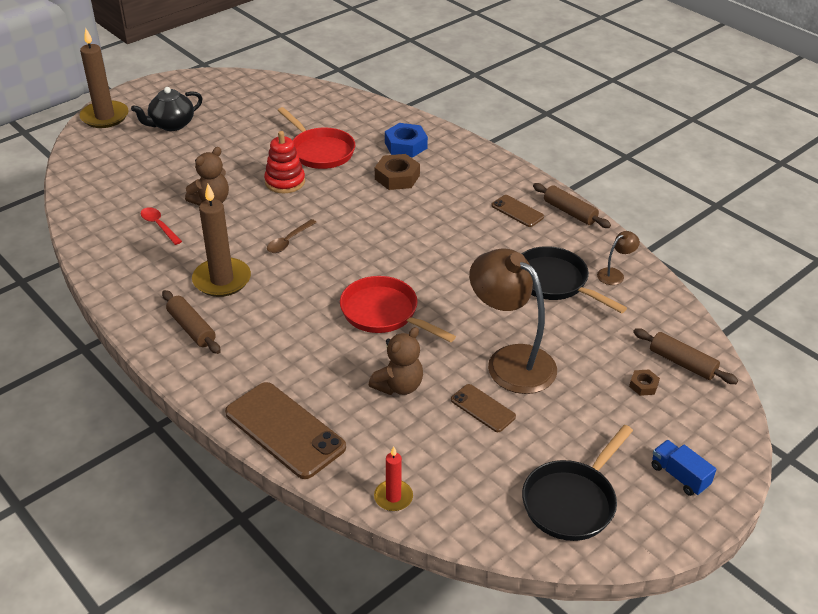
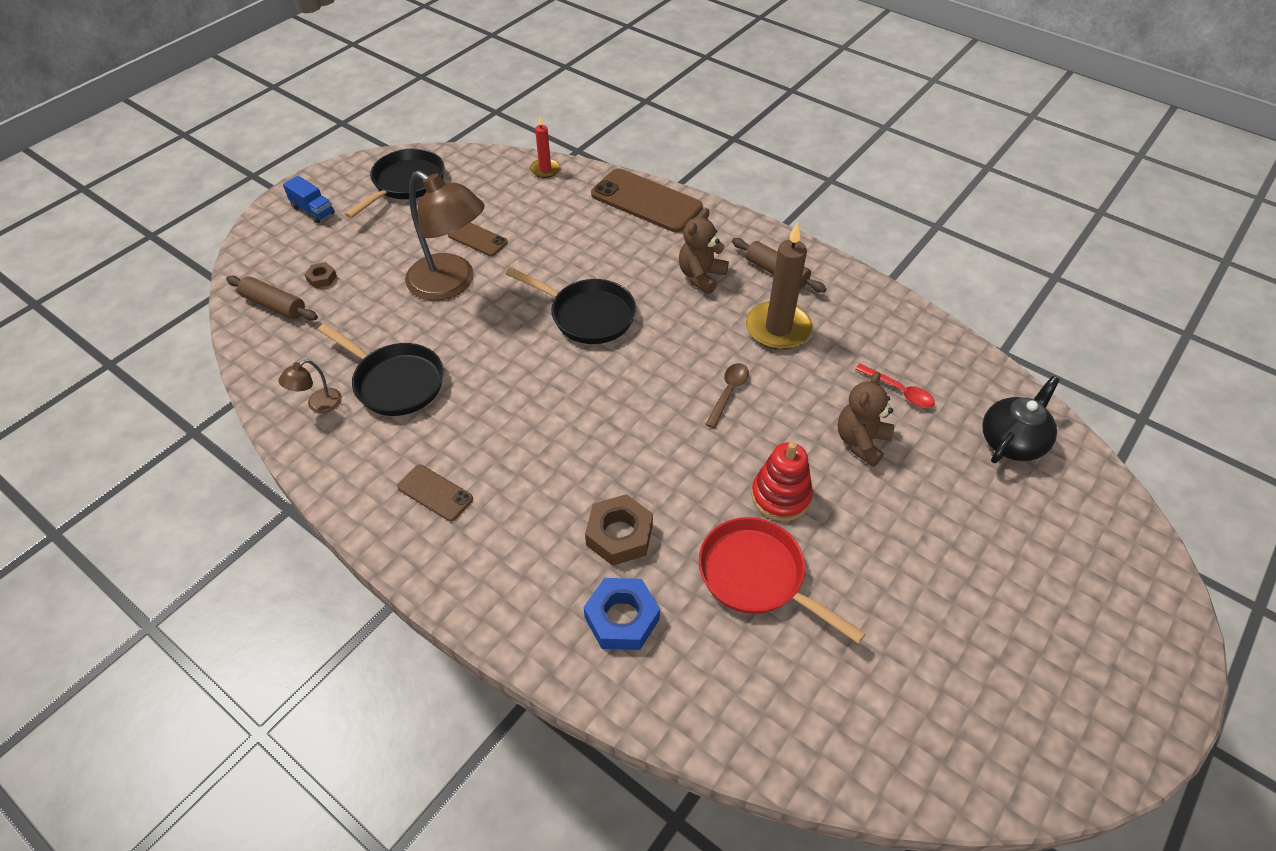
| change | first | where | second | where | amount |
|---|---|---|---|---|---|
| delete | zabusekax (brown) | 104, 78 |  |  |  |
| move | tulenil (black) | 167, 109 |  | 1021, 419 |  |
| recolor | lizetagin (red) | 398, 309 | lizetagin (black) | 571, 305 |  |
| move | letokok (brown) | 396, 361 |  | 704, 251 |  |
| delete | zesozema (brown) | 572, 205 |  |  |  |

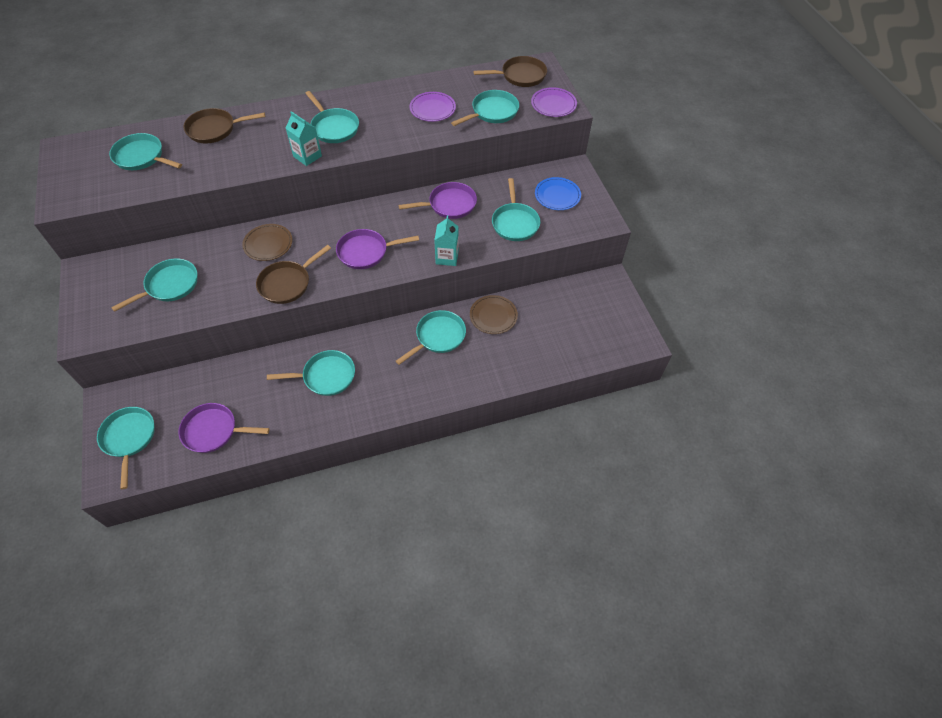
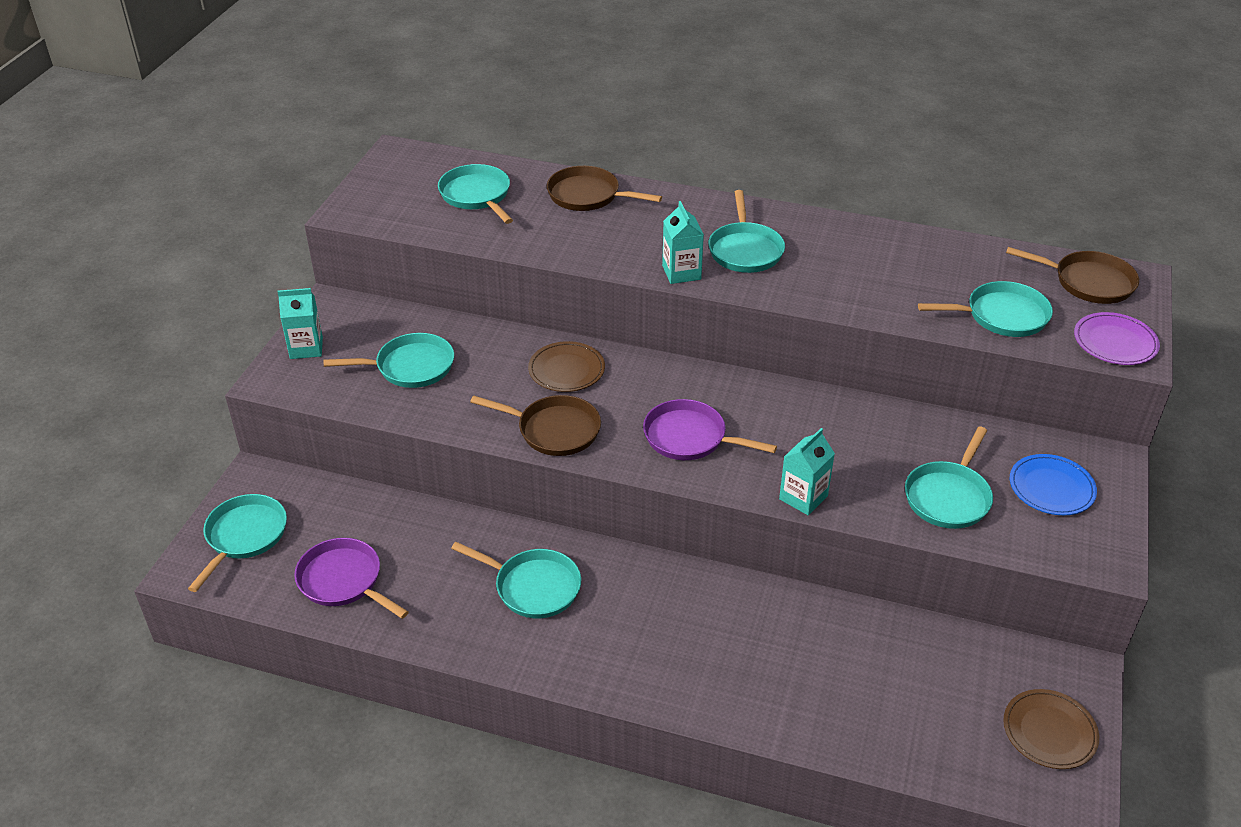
| change | first | where | second | where | amount |
|---|---|---|---|---|---|
| rotate | lizetagin (brown) | 293, 274 |  | 535, 425 | 150 degrees counterclockwise |
| delete | lizetagin (turquoise) | 431, 337 |  |  |  |
| delete | lizetagin (purple) | 438, 200 |  |  |  |
| delete | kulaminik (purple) | 433, 107 |  |  |  |
| move | kulaminik (brown) | 494, 314 |  | 1051, 729 |  |
| insert |  |  | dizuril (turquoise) | 300, 323 |  |

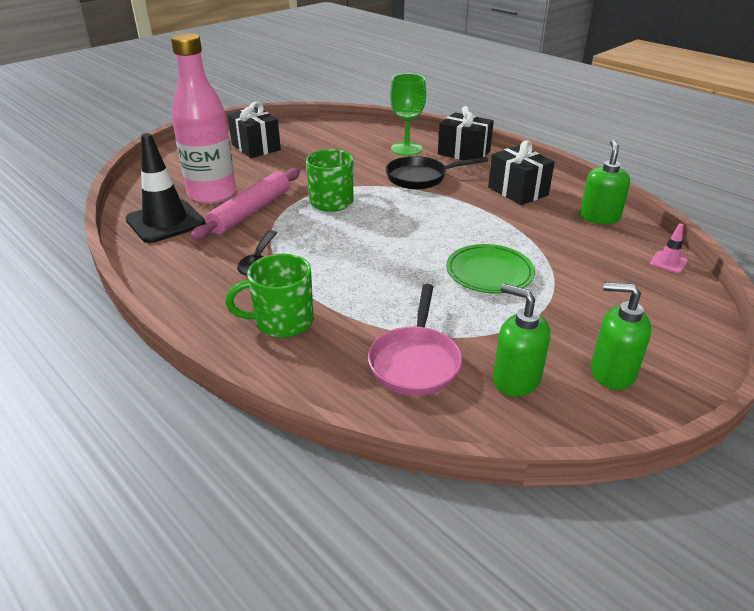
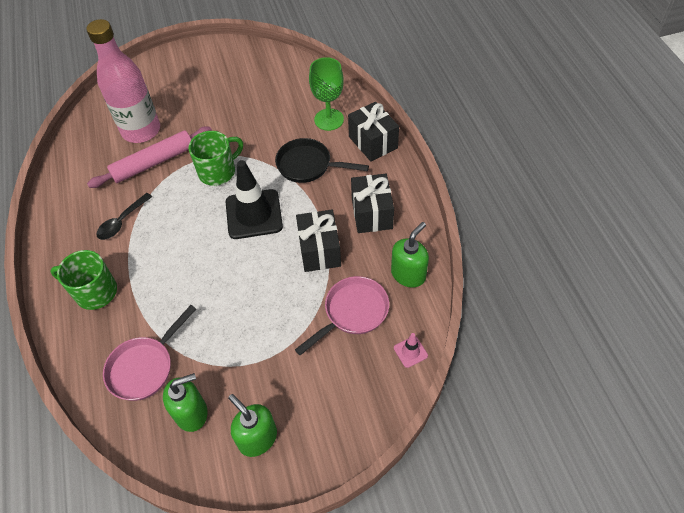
| change | first | where | second | where | amount |
|---|---|---|---|---|---|
| move | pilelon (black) | 165, 188 |  | 254, 199 |  |
| move | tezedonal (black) | 254, 130 |  | 318, 241 |  |
| delete | kulaminik (green) | 490, 269 |  |  |  |
| rotate | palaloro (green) | 521, 340 |  | 185, 402 | 90 degrees clockwise |
| insert |  |  | lizetagin (pink) | 342, 315 |  |

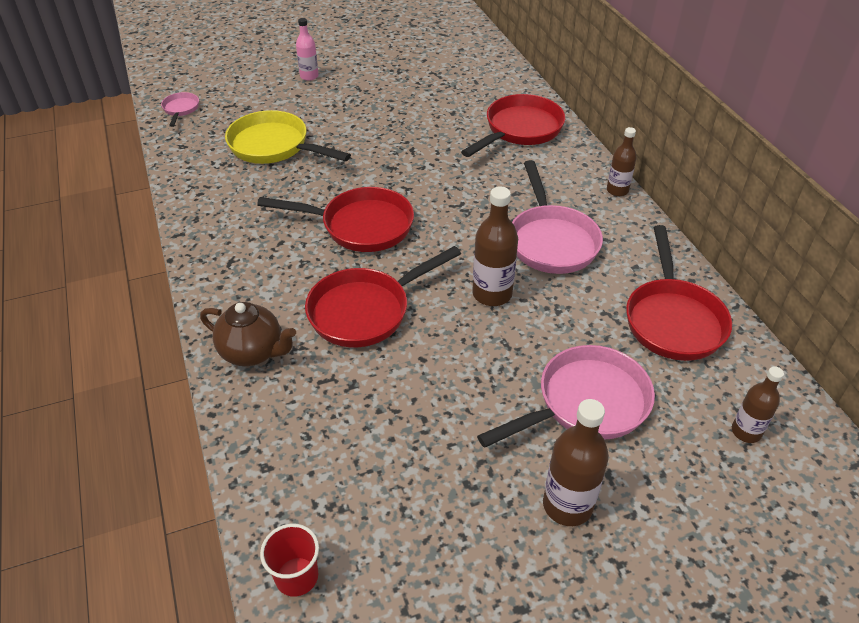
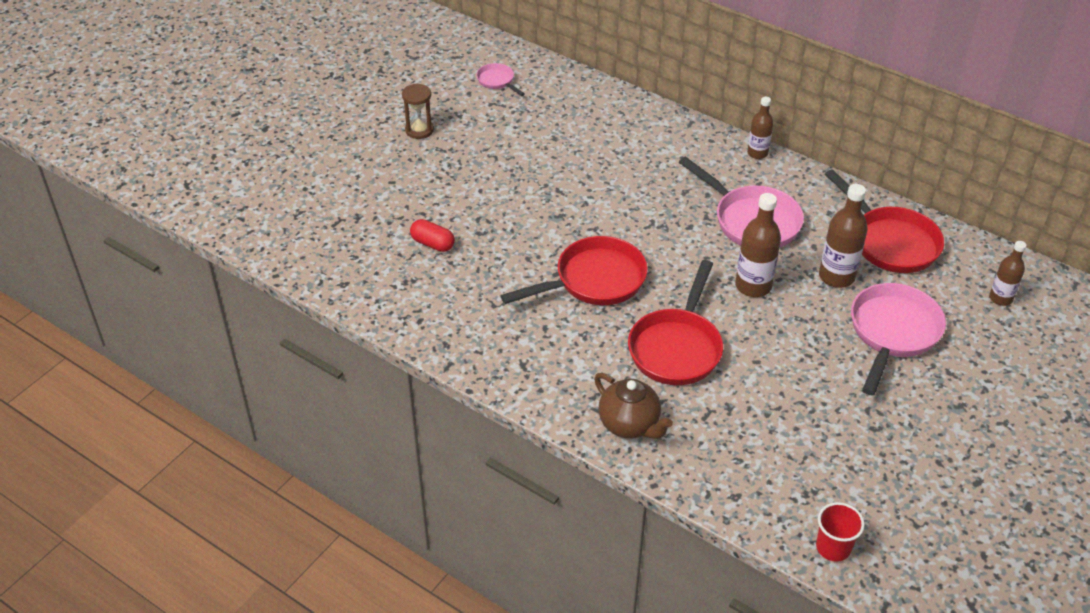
| change | first | where | second | where | amount |
|---|---|---|---|---|---|
| move | lizetagin (pink) | 180, 109 |  | 500, 79 |  |
| rotate | tulenil (brown) | 248, 334 |  | 633, 406 | 60 degrees clockwise |
| replace | lizetagin (yellow) | 288, 137 | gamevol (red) | 432, 235 |  |
| delete | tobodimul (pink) | 307, 49 |  |  |  |
| delete | lizetagin (red) | 513, 125 |  |  |  |
| move | tobodimul (brown) | 576, 462 |  | 843, 236 |  |
| insert |  |  | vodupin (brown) | 418, 111 |  |

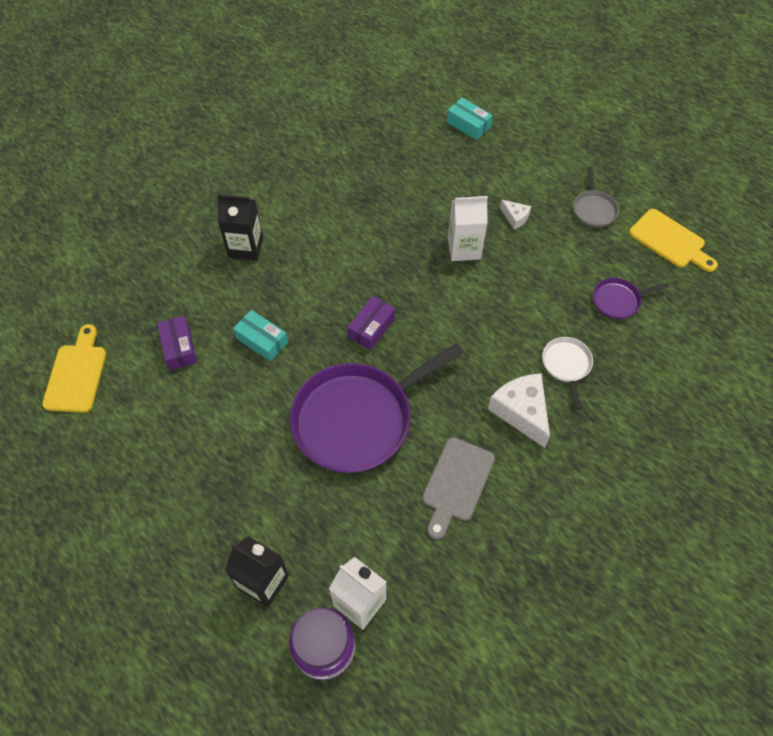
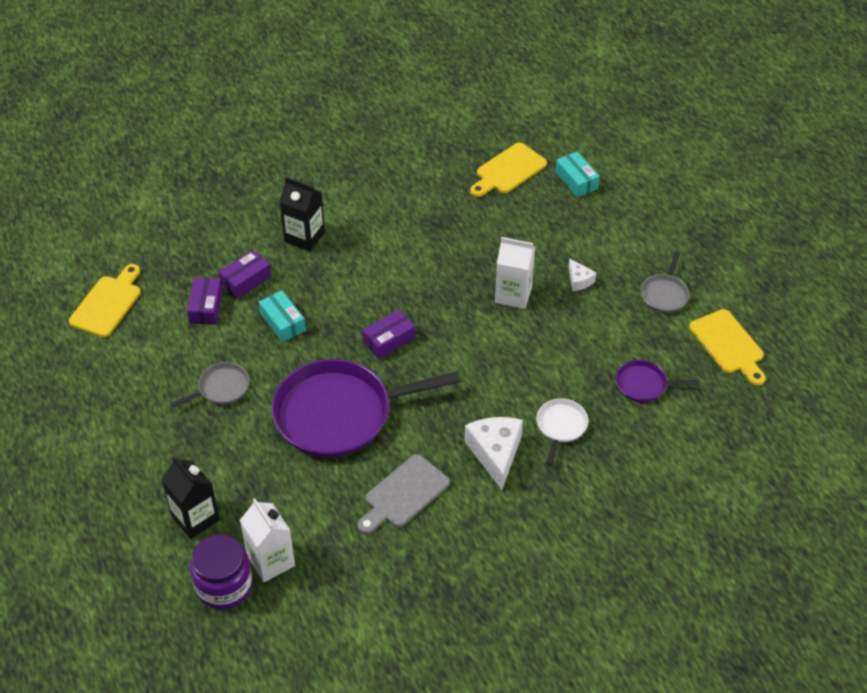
| change | first | where | second | where | amount |
|---|---|---|---|---|---|
| insert |  |  | lizetagin (grey) | 210, 384 |  |
| insert |  |  | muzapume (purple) | 245, 274 |  |
| insert |  |  | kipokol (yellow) | 508, 169 |  |

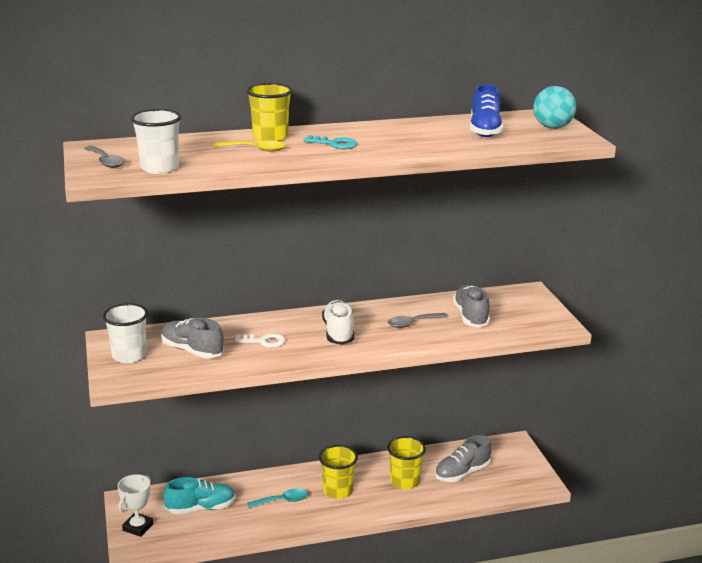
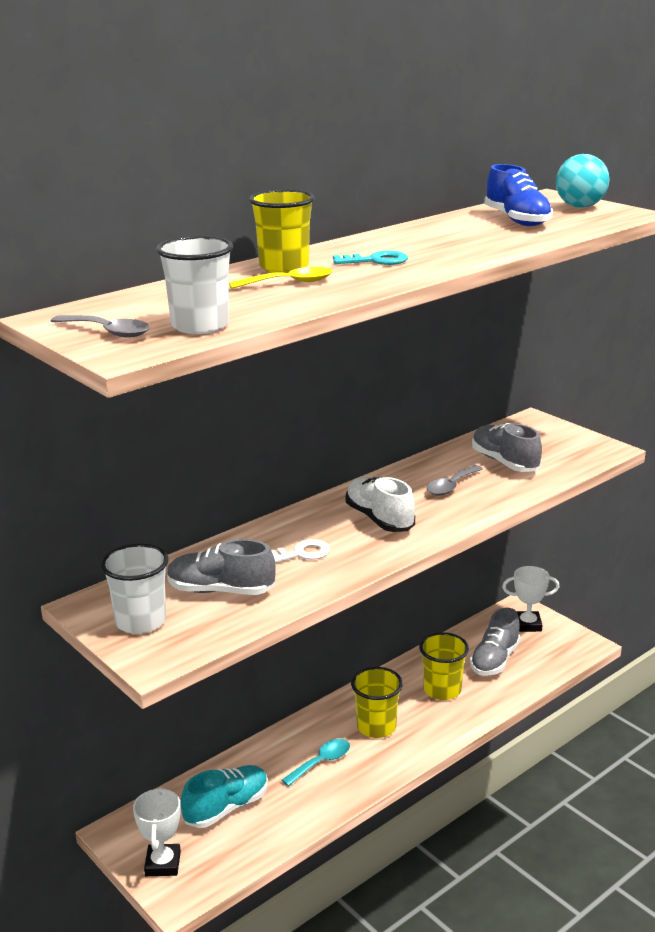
| change | first | where | second | where | amount |
|---|---|---|---|---|---|
| insert |  |  | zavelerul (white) | 531, 599 |  |

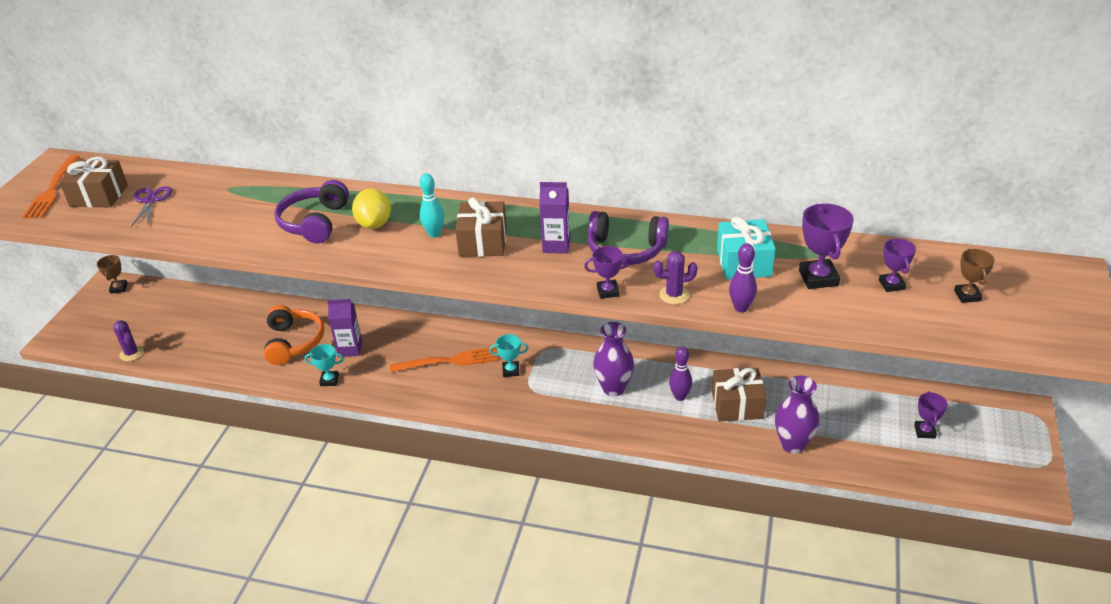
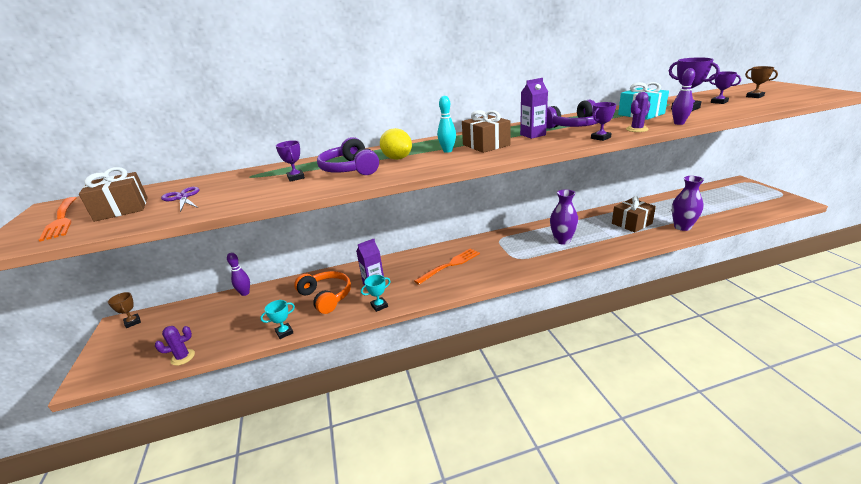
| change | first | where | second | where | amount |
|---|---|---|---|---|---|
| rotate | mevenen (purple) | 128, 340 |  | 175, 346 | 45 degrees counterclockwise |
| move | zavelerul (turquoise) | 509, 355 |  | 277, 319 |  |
| move | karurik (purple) | 680, 373 |  | 238, 274 |  |
| move | zavelerul (purple) | 931, 415 |  | 290, 161 |  |

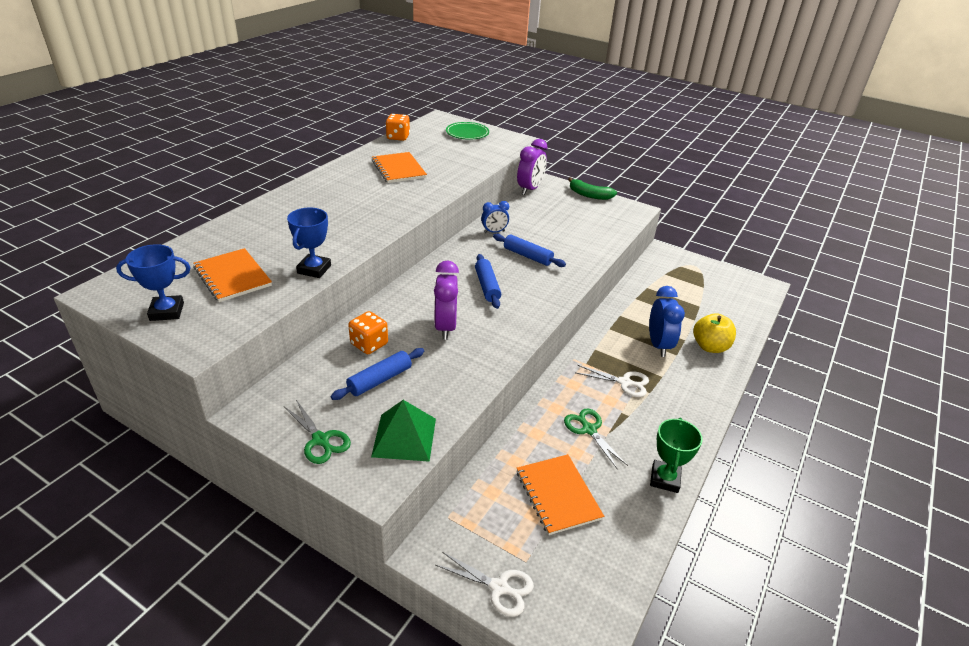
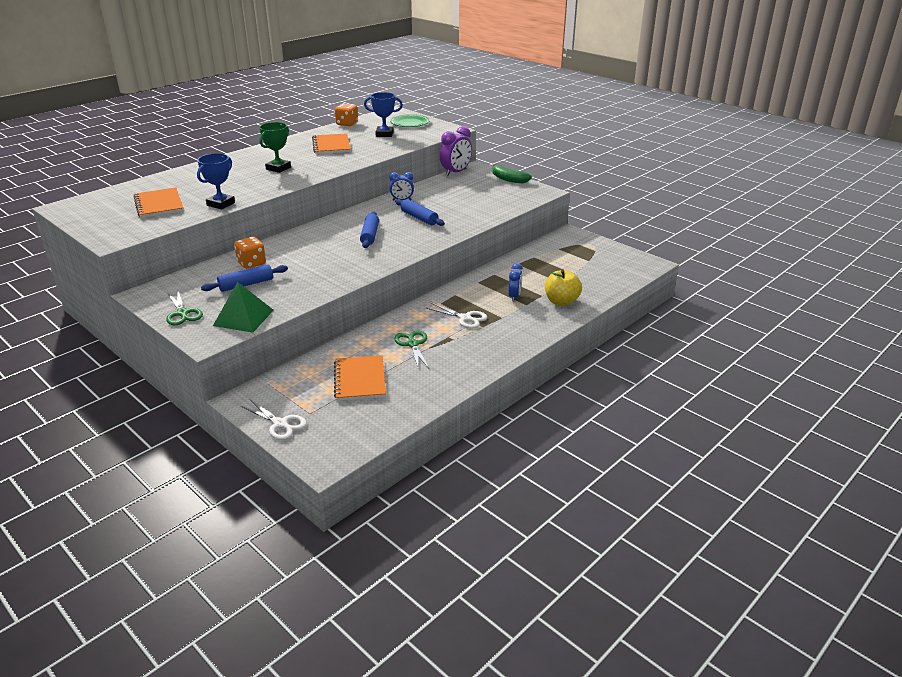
| change | first | where | second | where | amount |
|---|---|---|---|---|---|
| move | zavelerul (blue) | 153, 282 |  | 383, 114 |  |
| delete | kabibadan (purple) | 446, 300 |  |  |  |
| resize | kabibadan (blue) | 667, 321 |  | 515, 282 | x0.61 |
| move | zavelerul (green) | 676, 455 |  | 275, 147 |  |

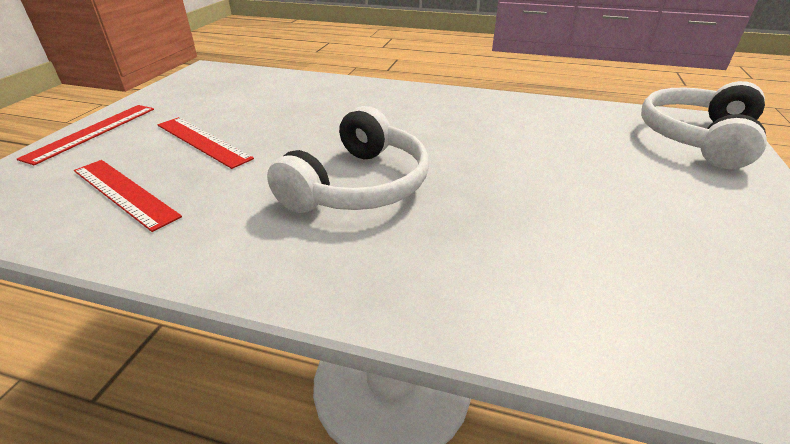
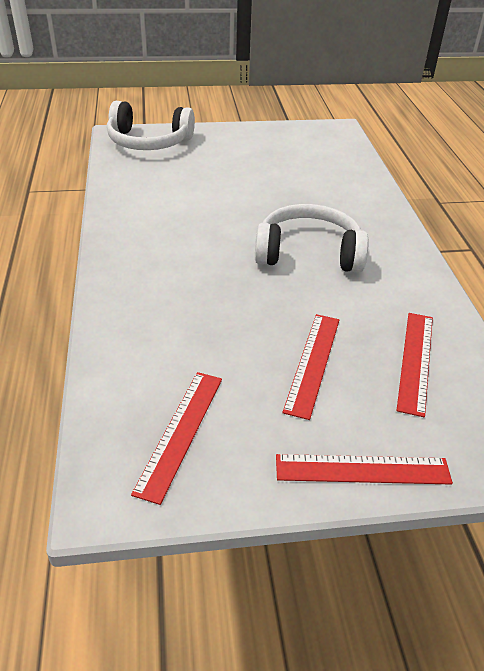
| change | first | where | second | where | amount |
|---|---|---|---|---|---|
| insert |  |  | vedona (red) | 176, 438 |  |

